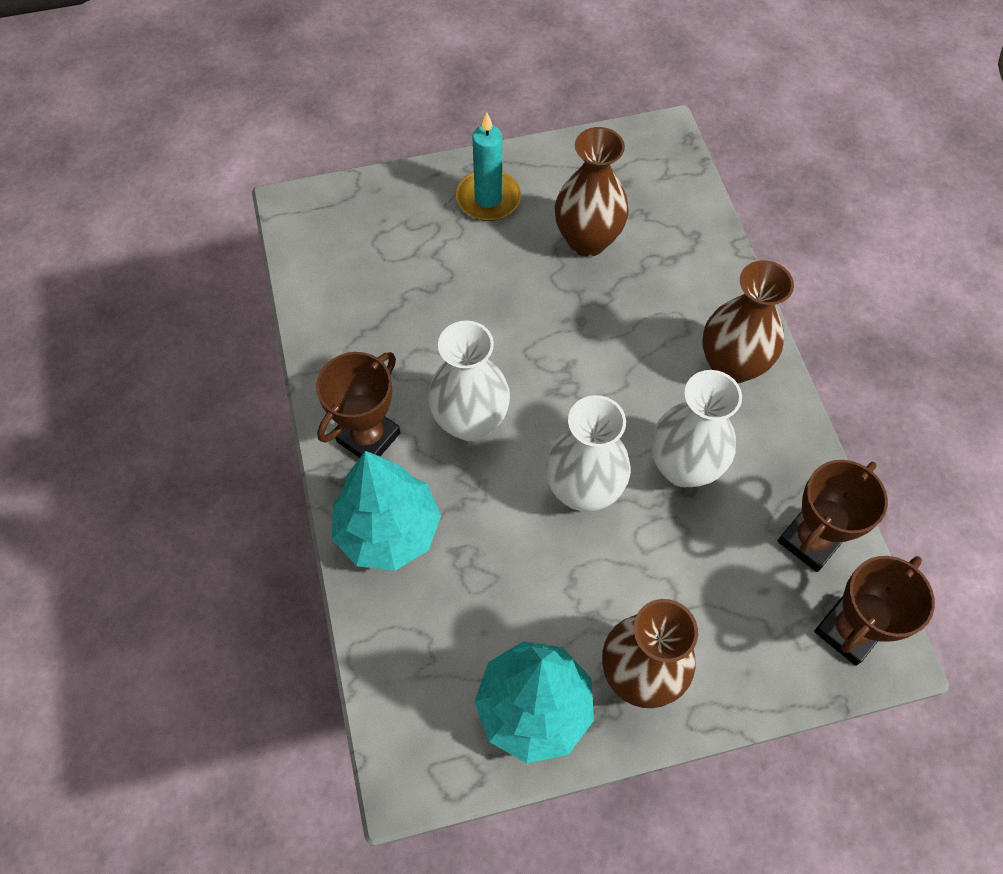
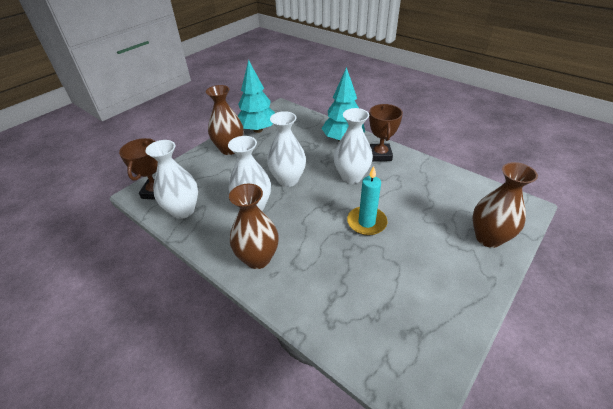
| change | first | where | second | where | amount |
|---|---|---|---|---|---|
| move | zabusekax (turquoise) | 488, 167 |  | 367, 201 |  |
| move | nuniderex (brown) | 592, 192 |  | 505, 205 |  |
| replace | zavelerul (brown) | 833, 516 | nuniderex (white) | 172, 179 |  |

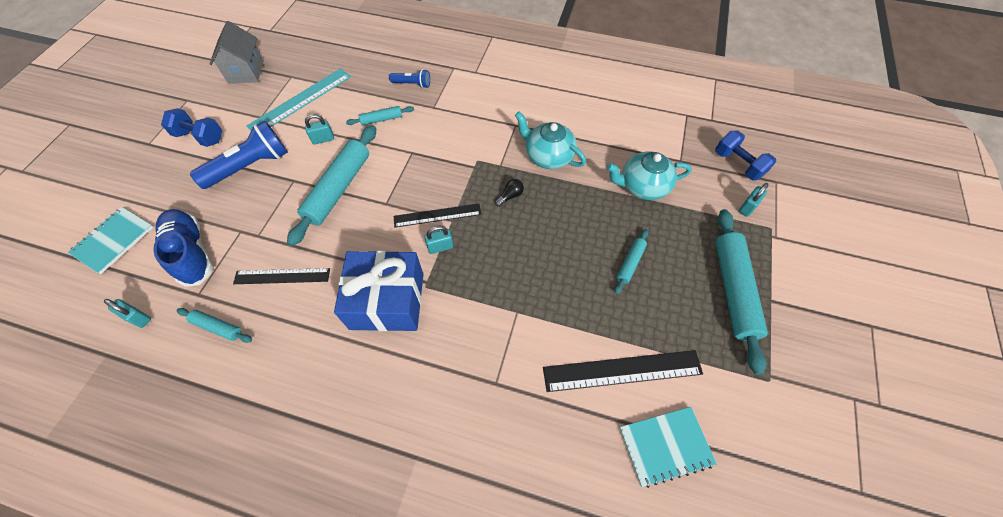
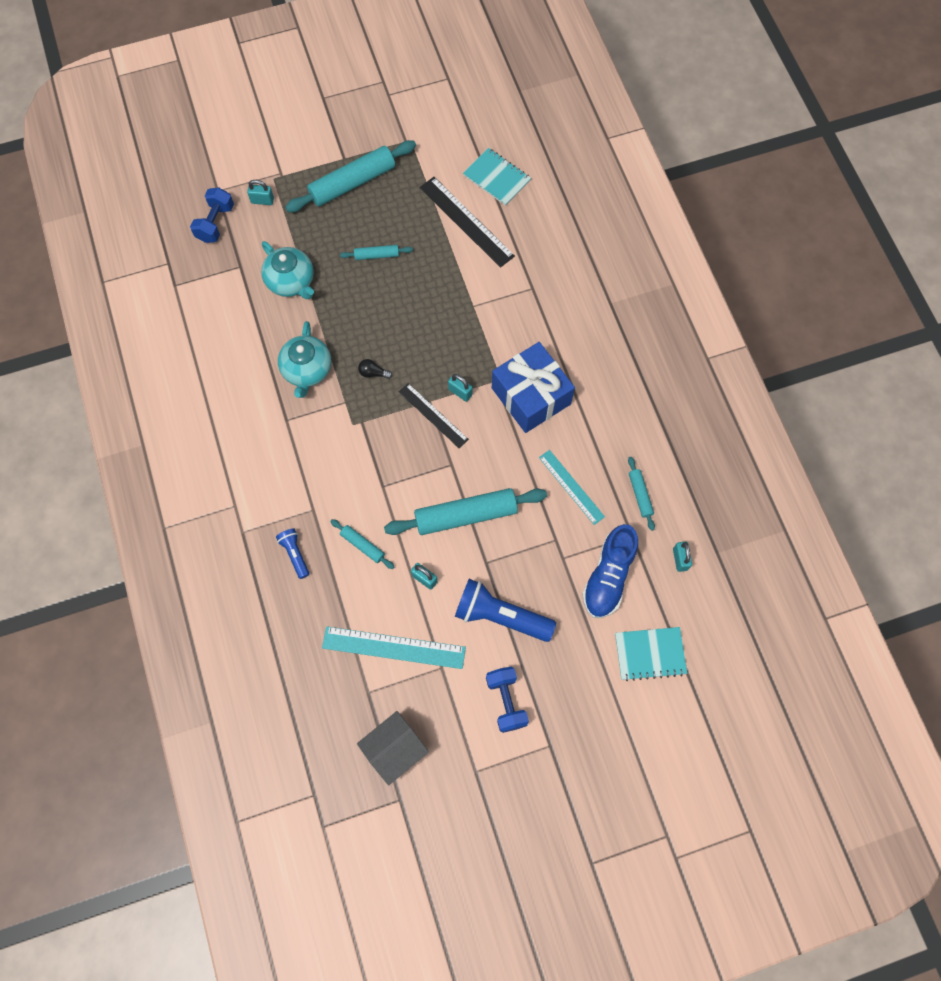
| change | first | where | second | where | amount |
|---|---|---|---|---|---|
| recolor | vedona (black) | 281, 276 | vedona (turquoise) | 572, 487 |  |

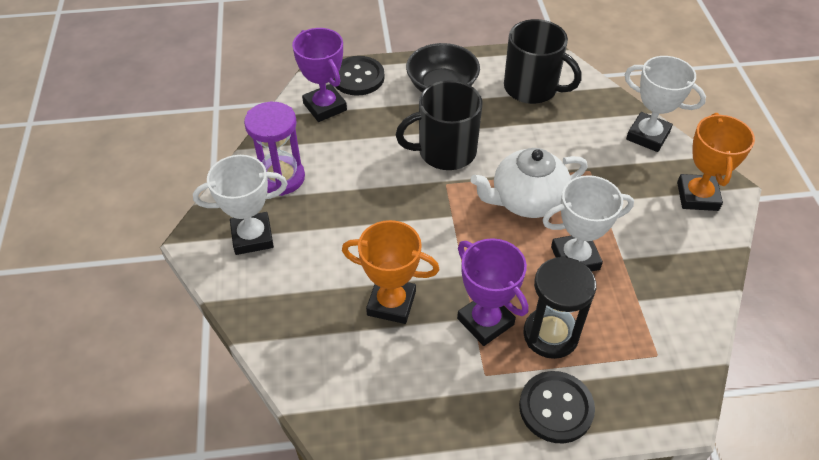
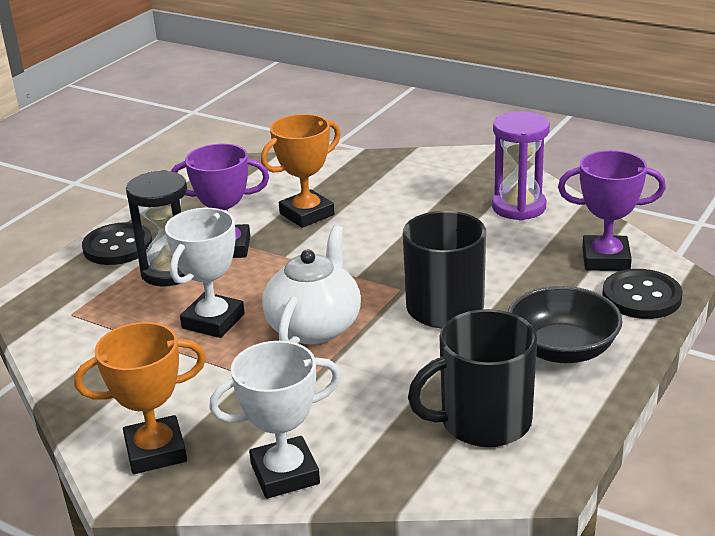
| change | first | where | second | where | amount |
|---|---|---|---|---|---|
| delete | zavelerul (white) | 240, 205 |  |  |  |
| rotate | zavelerul (orange) | 716, 162 |  | 140, 398 | 60 degrees counterclockwise |

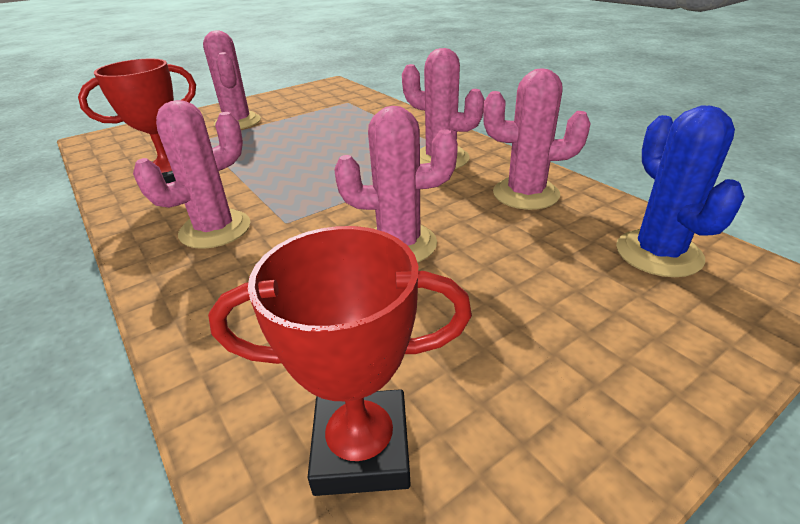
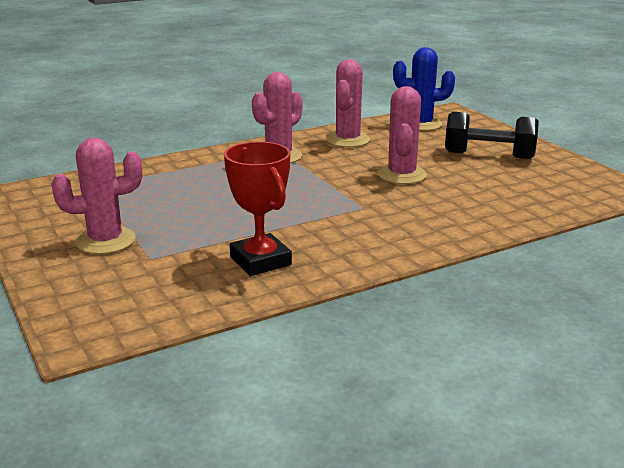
| change | first | where | second | where | amount |
|---|---|---|---|---|---|
| delete | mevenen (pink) | 192, 174 |  |  |  |
| delete | zavelerul (red) | 340, 361 |  |  |  |
| insert |  |  | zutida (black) | 492, 135 |  |

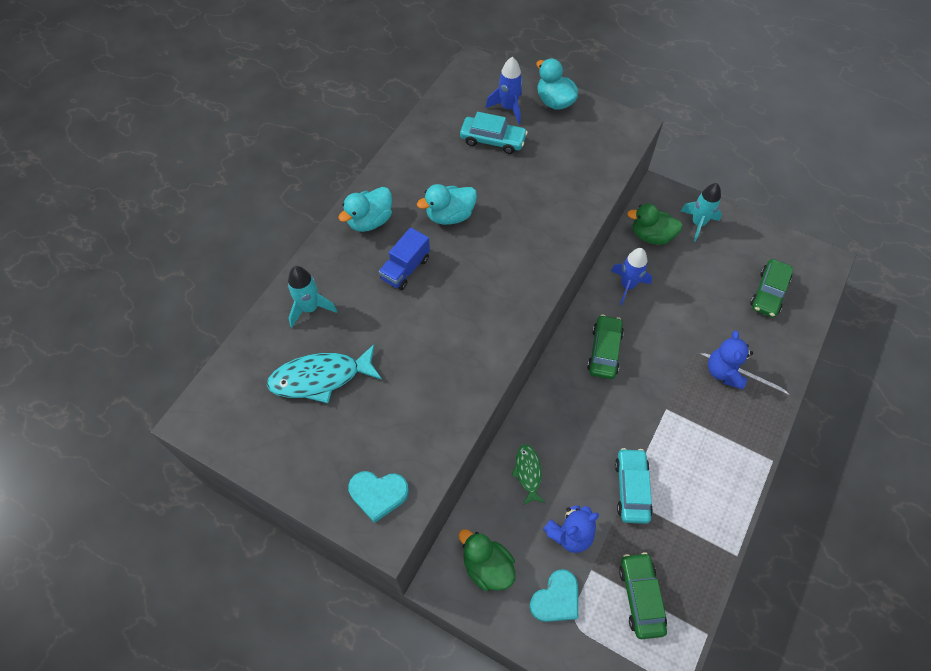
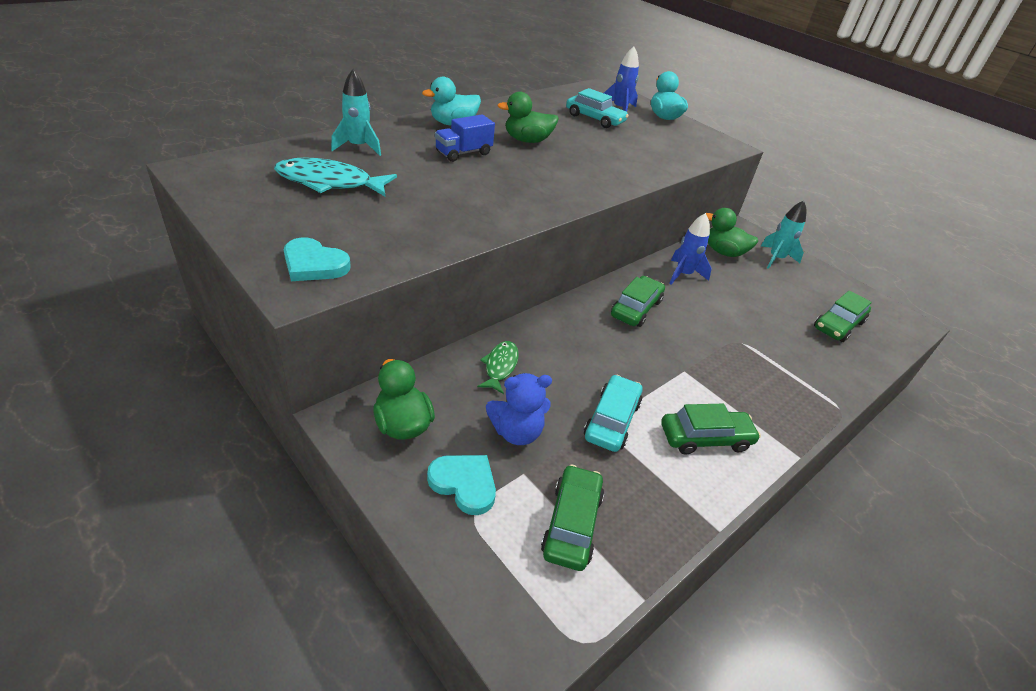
| change | first | where | second | where | amount |
|---|---|---|---|---|---|
| recolor | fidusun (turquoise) | 447, 204 | fidusun (green) | 528, 117 |  |
| rotate | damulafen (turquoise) | 554, 595 |  | 461, 485 | 120 degrees counterclockwise |
| delete | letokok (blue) | 730, 359 |  |  |  |
| insert |  |  | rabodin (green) | 711, 429 |  |

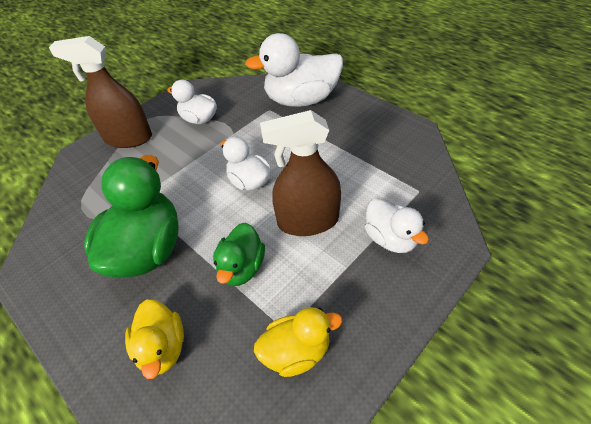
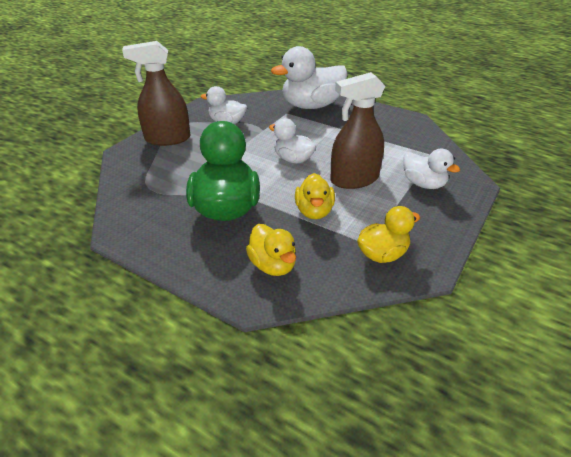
| change | first | where | second | where | amount |
|---|---|---|---|---|---|
| recolor | fidusun (green) | 239, 254 | fidusun (yellow) | 315, 196 |  |

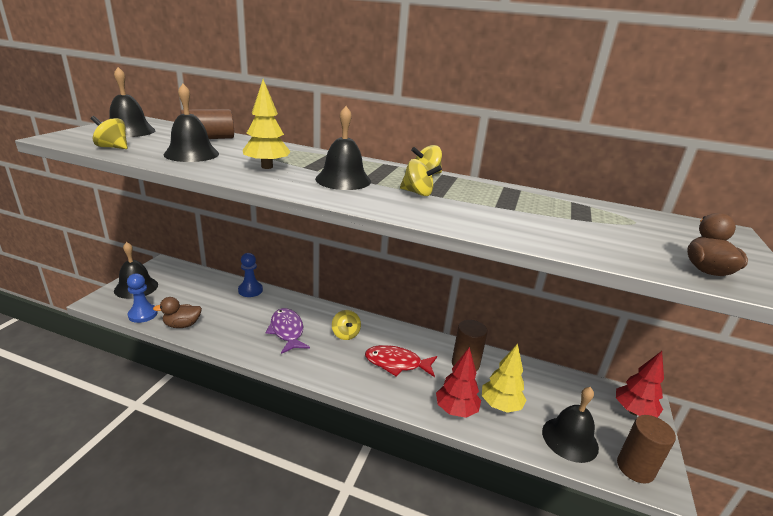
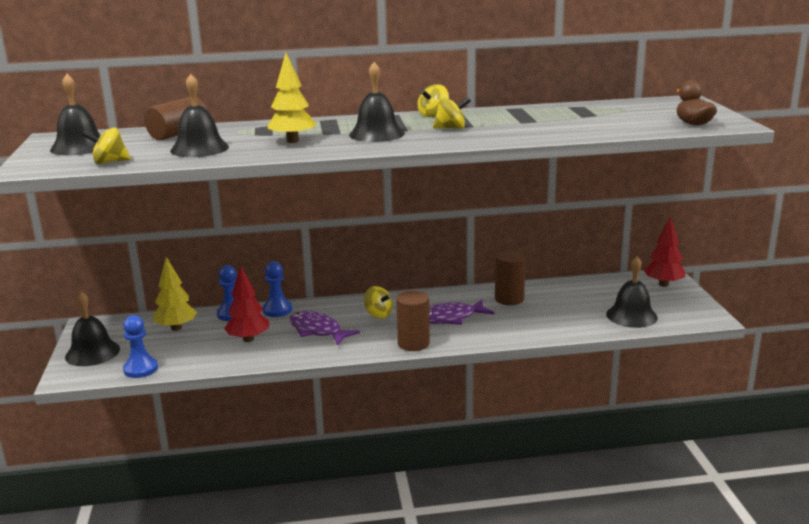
| change | first | where | second | where | amount |
|---|---|---|---|---|---|
| delete | fidusun (brown) | 177, 312 |  |  |  |
| recolor | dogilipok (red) | 401, 361 | dogilipok (purple) | 461, 312 |  |
| move | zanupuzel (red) | 458, 382 |  | 246, 304 |  |
| move | zanupuzel (yellow) | 504, 378 |  | 175, 294 |  |
| move | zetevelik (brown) | 646, 449 |  | 413, 320 |  |
| insert |  |  | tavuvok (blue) | 277, 289 |  |

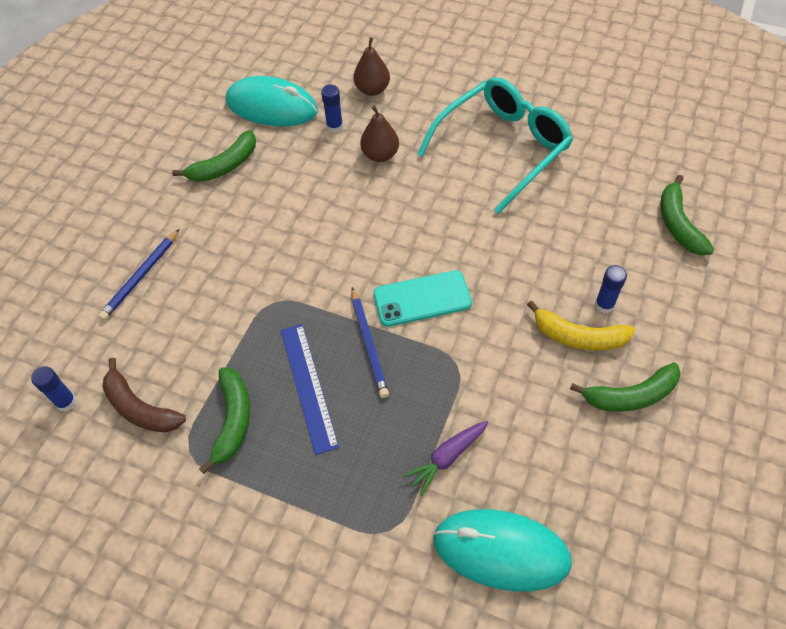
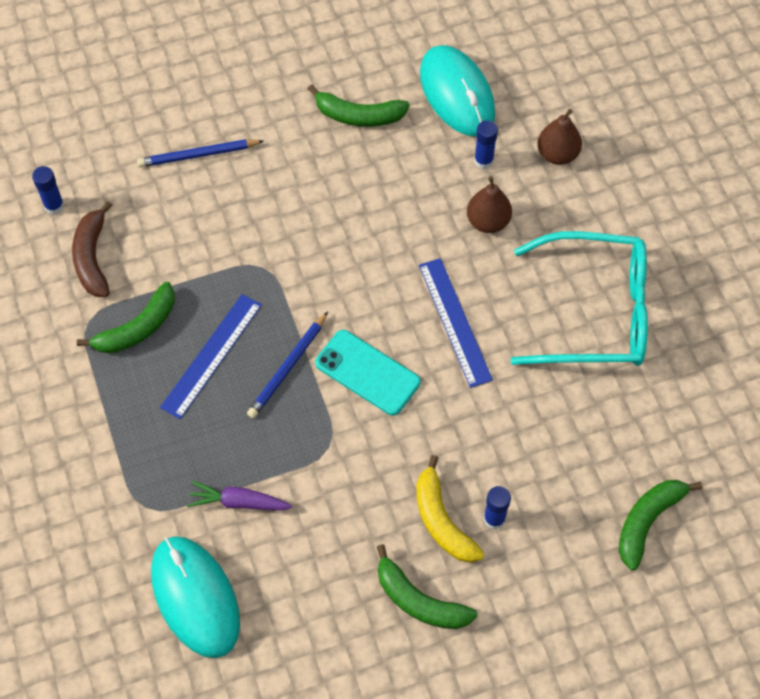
| change | first | where | second | where | amount |
|---|---|---|---|---|---|
| insert |  |  | vedona (blue) | 456, 323 |  |

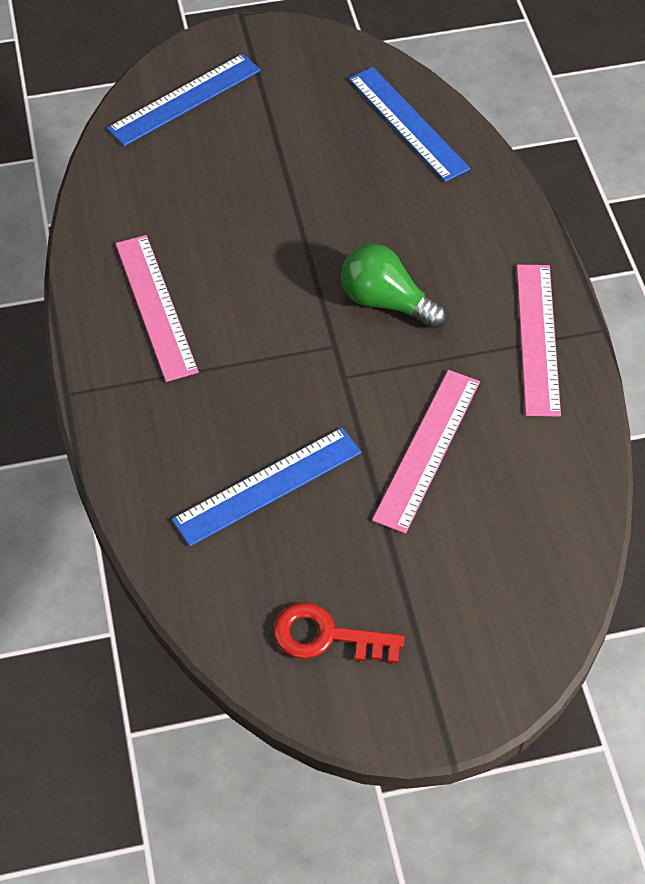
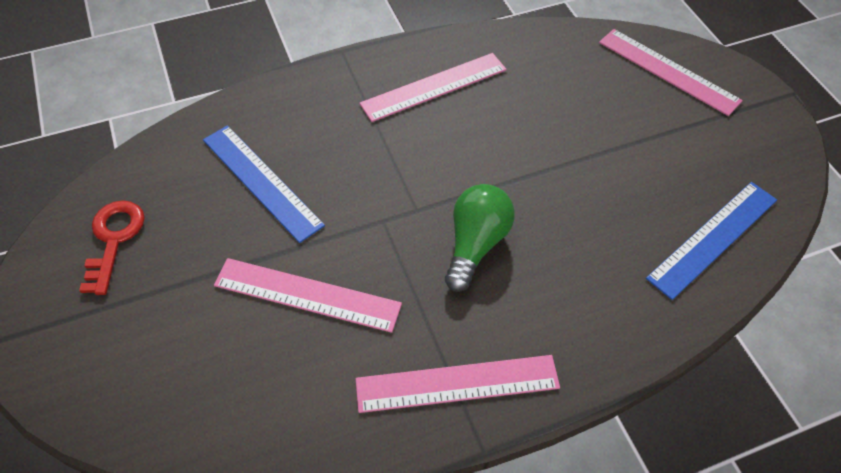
| change | first | where | second | where | amount |
|---|---|---|---|---|---|
| recolor | vedona (blue) | 184, 100 | vedona (pink) | 671, 72 |  |

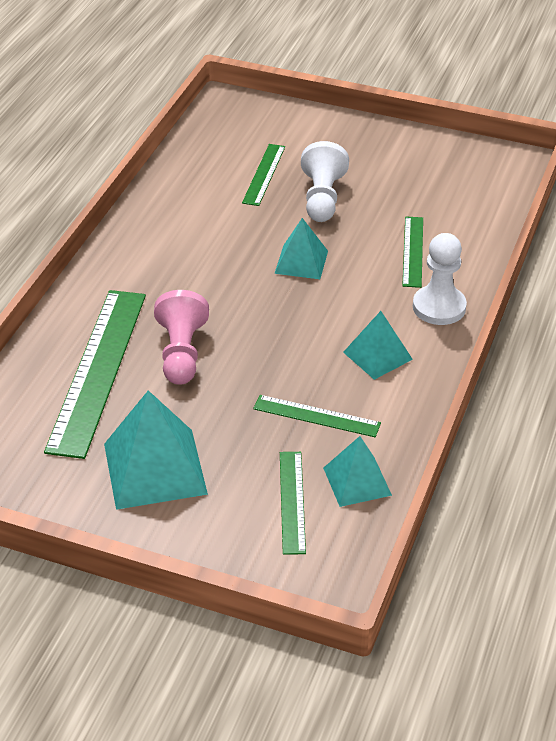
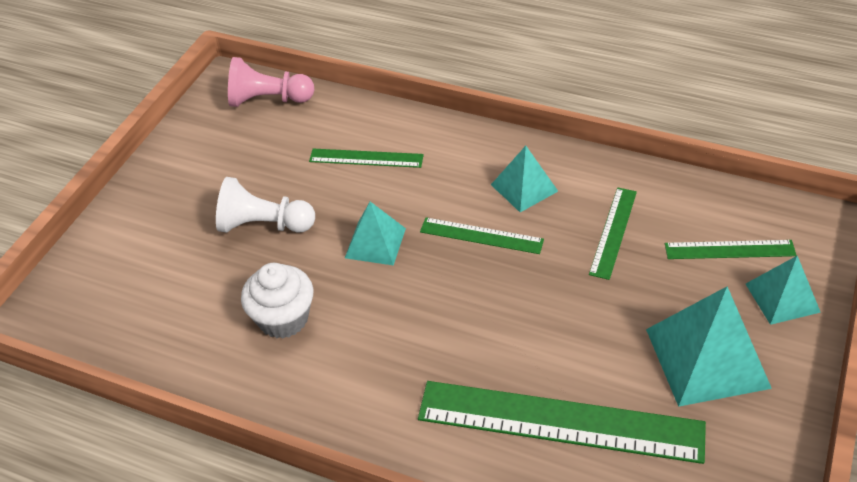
| change | first | where | second | where | amount |
|---|---|---|---|---|---|
| move | tavuvok (pink) | 181, 337 |  | 271, 82 |  |
| move | vedona (green) | 263, 175 |  | 482, 235 |  |
| move | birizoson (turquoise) | 357, 471 |  | 783, 290 |  |
| delete | tavuvok (white) | 440, 279 |  |  |  |
| insert |  |  | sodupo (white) | 277, 301 |  |

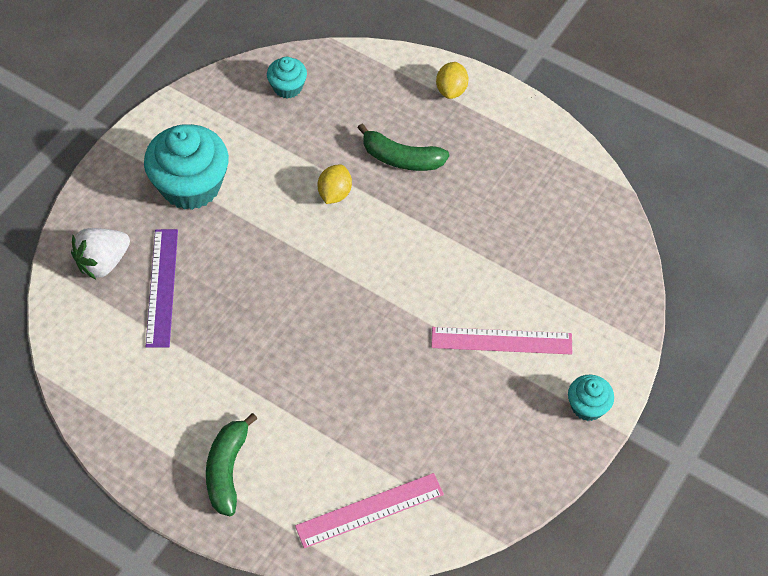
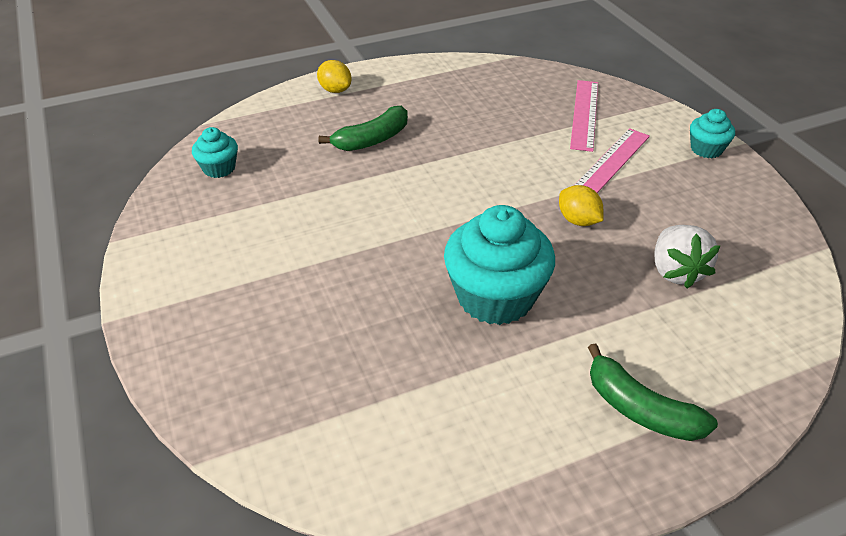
| change | first | where | second | where | amount |
|---|---|---|---|---|---|
| move | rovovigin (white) | 100, 254 |  | 687, 256 |  |
| move | sodupo (turquoise) | 186, 167 |  | 499, 265 |  |
| delete | vedona (purple) | 162, 288 |  |  |  |
| move | vedona (pink) | 369, 510 |  | 584, 116 |  |
| move | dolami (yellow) | 335, 184 |  | 581, 205 |  |

